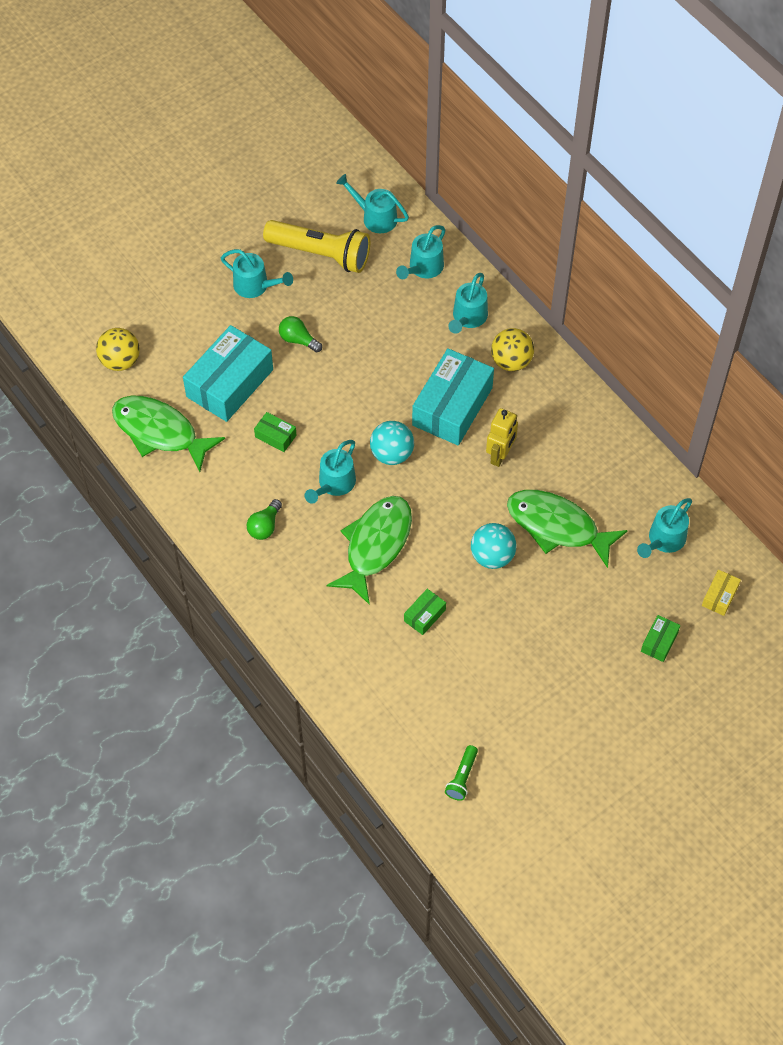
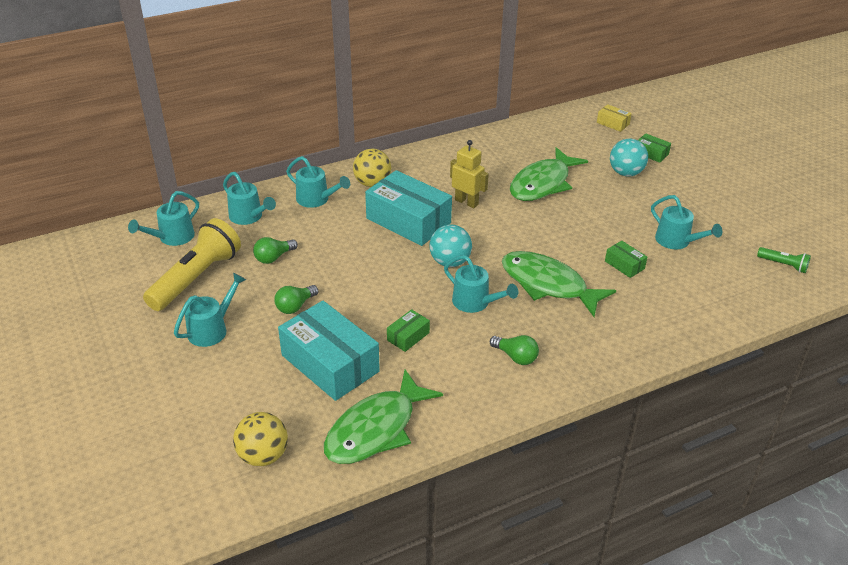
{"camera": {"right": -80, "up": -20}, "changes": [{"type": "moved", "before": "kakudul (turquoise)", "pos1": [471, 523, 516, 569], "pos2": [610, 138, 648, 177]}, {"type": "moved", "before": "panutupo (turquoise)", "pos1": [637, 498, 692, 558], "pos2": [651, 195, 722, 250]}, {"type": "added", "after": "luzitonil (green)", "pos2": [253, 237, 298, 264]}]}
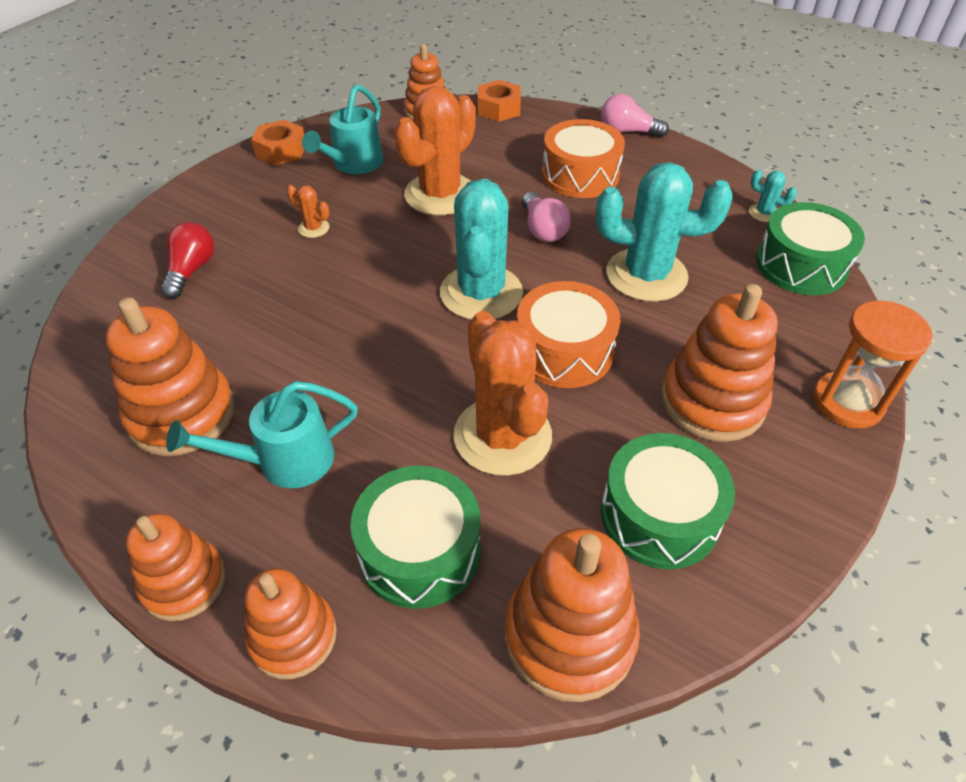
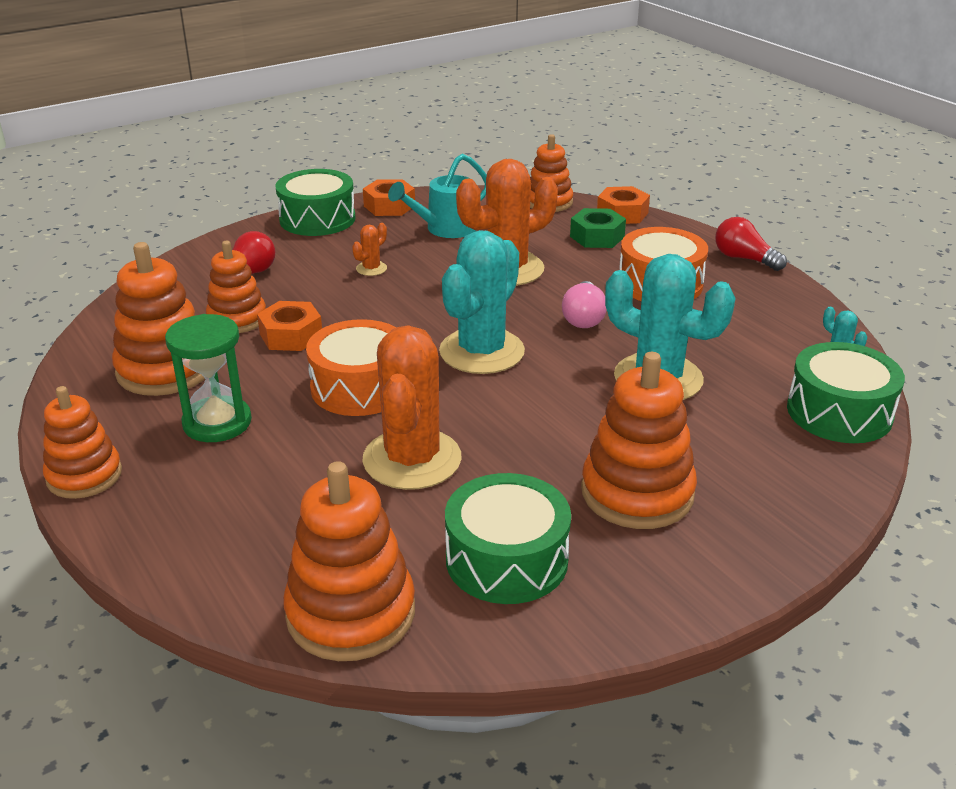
{"camera": {"right": 25, "up": -15}, "changes": [{"type": "replaced", "before": "panutupo (turquoise)", "after": "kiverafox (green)", "pos1": [166, 381, 358, 488], "pos2": [165, 314, 252, 442]}, {"type": "moved", "before": "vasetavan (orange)", "pos1": [245, 568, 337, 679], "pos2": [206, 241, 266, 333]}, {"type": "turned", "before": "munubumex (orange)", "pos1": [287, 185, 329, 238], "pos2": [352, 223, 387, 276], "turn": 75}, {"type": "moved", "before": "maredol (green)", "pos1": [350, 466, 481, 609], "pos2": [276, 169, 356, 236]}, {"type": "moved", "before": "maredol (orange)", "pos1": [517, 281, 621, 388], "pos2": [306, 319, 397, 416]}, {"type": "recoloured", "before": "luzitonil (pink)", "after": "luzitonil (red)", "pos1": [601, 94, 669, 138], "pos2": [715, 217, 787, 271]}, {"type": "removed", "before": "kiverafox (orange)", "pos1": [813, 301, 933, 429]}, {"type": "added", "after": "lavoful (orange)", "pos2": [257, 301, 322, 351]}, {"type": "added", "after": "lavoful (green)", "pos2": [570, 208, 626, 248]}]}
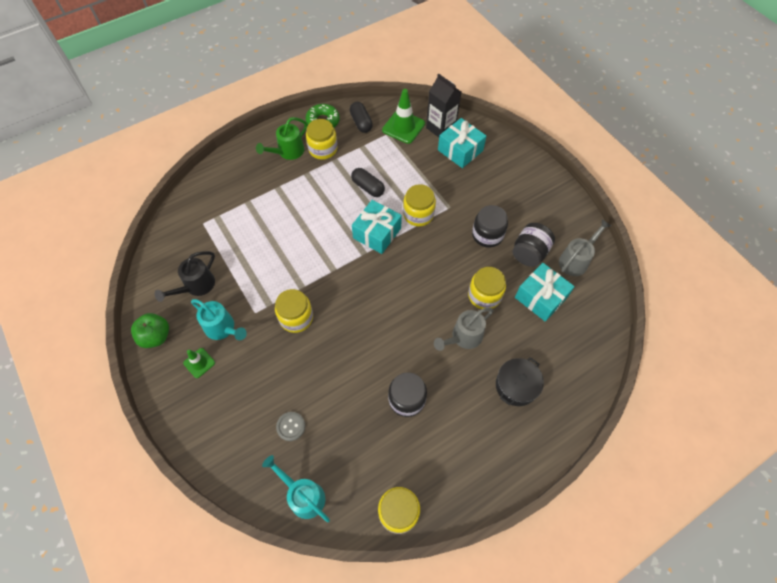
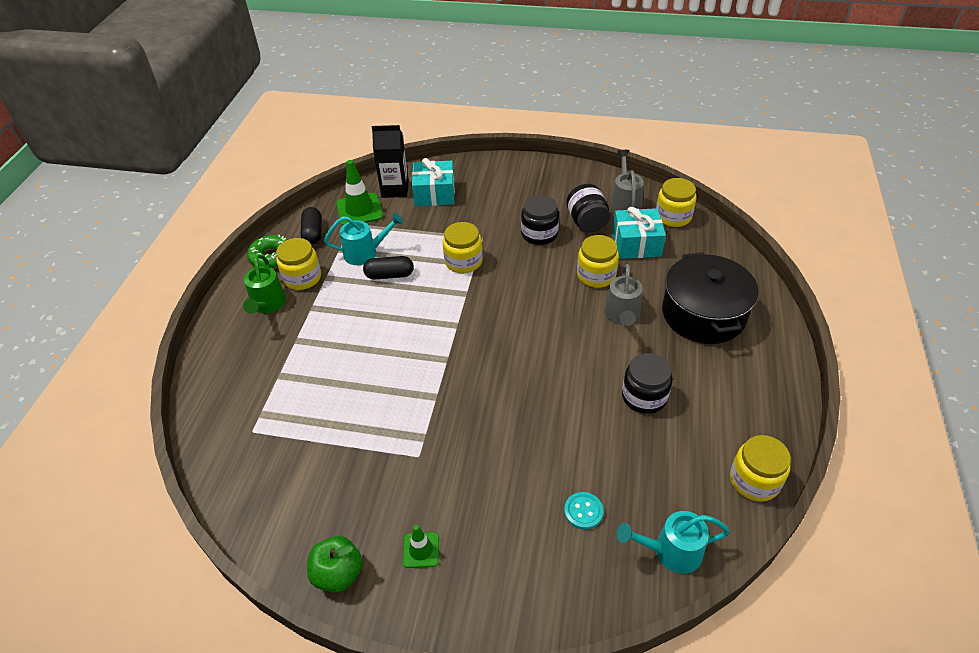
{"camera": {"right": -45, "up": -15}, "changes": [{"type": "removed", "before": "panutupo (black)", "pos1": [155, 251, 215, 302]}, {"type": "moved", "before": "panutupo (turquoise)", "pos1": [191, 299, 247, 340], "pos2": [324, 213, 403, 265]}, {"type": "moved", "before": "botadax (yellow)", "pos1": [275, 289, 313, 333], "pos2": [656, 178, 697, 227]}, {"type": "recoloured", "before": "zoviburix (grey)", "after": "zoviburix (turquoise)", "pos1": [276, 412, 305, 441], "pos2": [564, 492, 604, 530]}, {"type": "turned", "before": "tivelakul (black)", "pos1": [350, 102, 373, 133], "pos2": [301, 207, 322, 245], "turn": 60}, {"type": "removed", "before": "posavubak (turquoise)", "pos1": [352, 200, 402, 254]}, {"type": "resized", "before": "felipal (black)", "pos1": [496, 357, 544, 406], "pos2": [662, 252, 759, 344], "scale": 1.74}]}
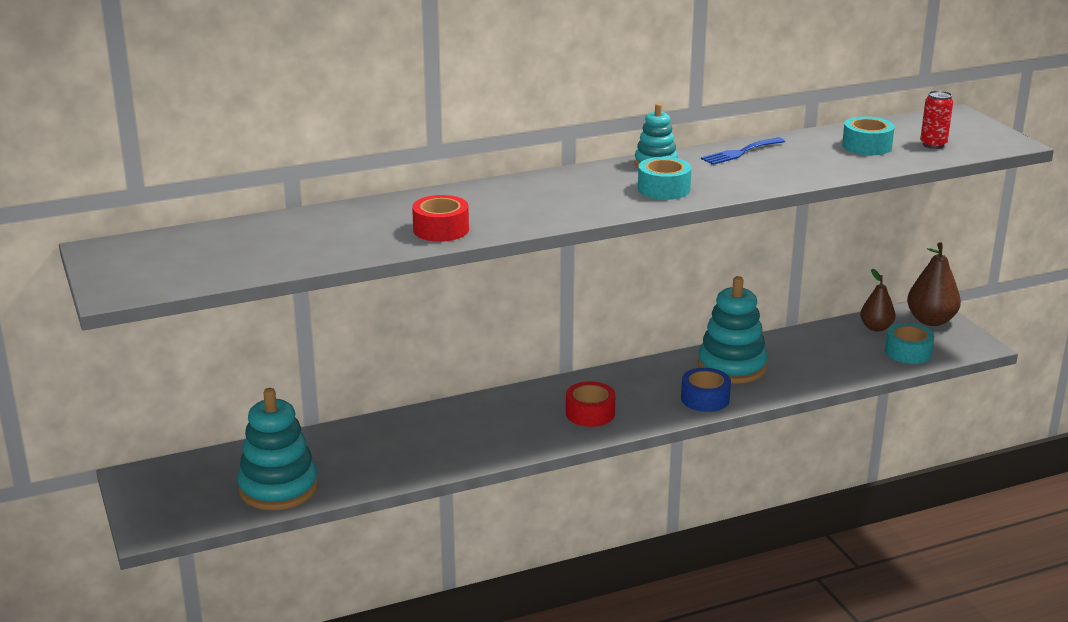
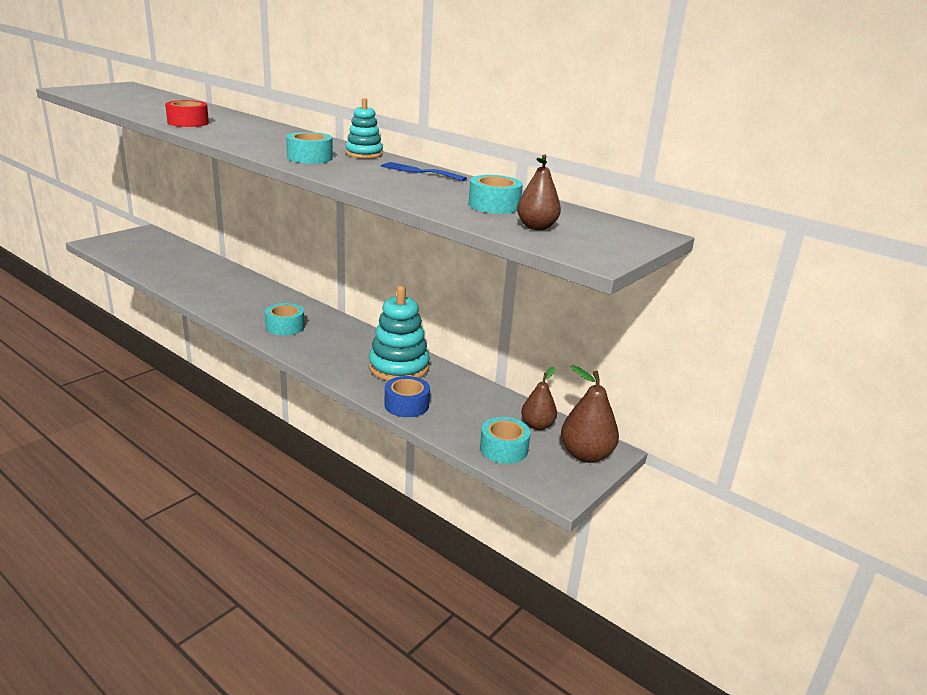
{"camera": {"right": 60, "up": 0}, "changes": [{"type": "removed", "before": "vasetavan (turquoise)", "pos1": [237, 388, 318, 510]}, {"type": "recoloured", "before": "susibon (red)", "after": "susibon (turquoise)", "pos1": [566, 381, 616, 427], "pos2": [265, 303, 305, 336]}, {"type": "moved", "before": "susibon (blue)", "pos1": [681, 368, 731, 412], "pos2": [384, 376, 430, 417]}, {"type": "replaced", "before": "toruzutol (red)", "after": "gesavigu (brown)", "pos1": [920, 90, 953, 149], "pos2": [517, 154, 561, 230]}]}
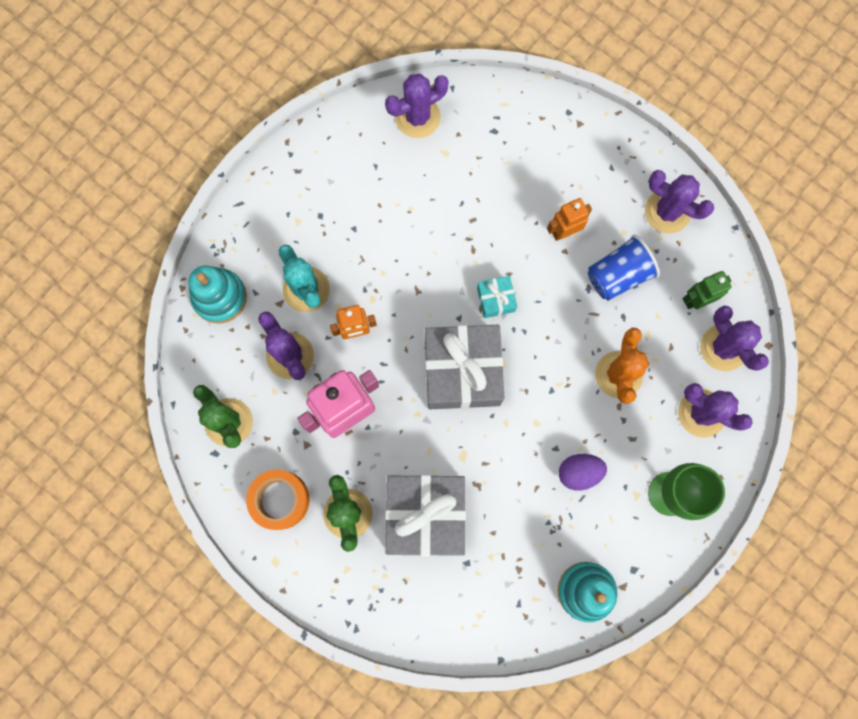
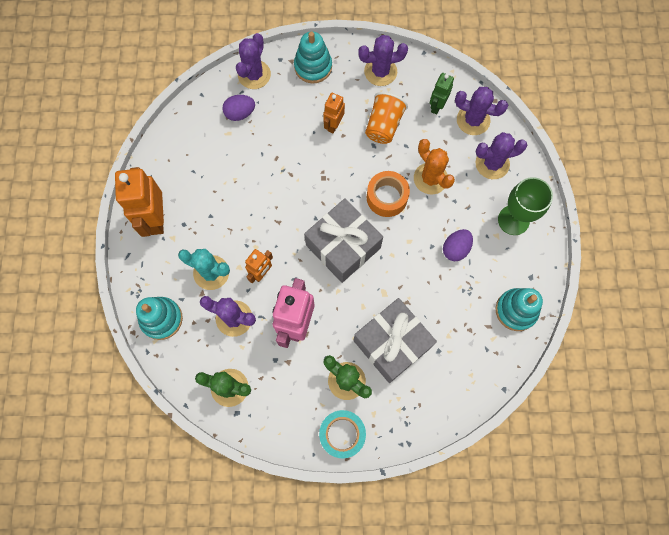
{"camera": {"right": -40, "up": -5}, "changes": [{"type": "moved", "before": "susibon (orange)", "pos1": [246, 470, 310, 530], "pos2": [367, 171, 410, 217]}, {"type": "moved", "before": "munubumex (purple)", "pos1": [385, 74, 449, 138], "pos2": [236, 33, 271, 89]}, {"type": "removed", "before": "posavubak (turquoise)", "pos1": [477, 276, 517, 318]}, {"type": "recoloured", "before": "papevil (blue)", "after": "papevil (orange)", "pos1": [588, 235, 660, 301], "pos2": [365, 92, 408, 144]}, {"type": "added", "after": "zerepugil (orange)", "pos2": [115, 167, 164, 237]}, {"type": "added", "after": "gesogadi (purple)", "pos2": [222, 95, 255, 121]}, {"type": "added", "after": "vasetavan (turquoise)", "pos2": [294, 31, 332, 83]}, {"type": "added", "after": "susibon (turquoise)", "pos2": [319, 410, 366, 458]}]}
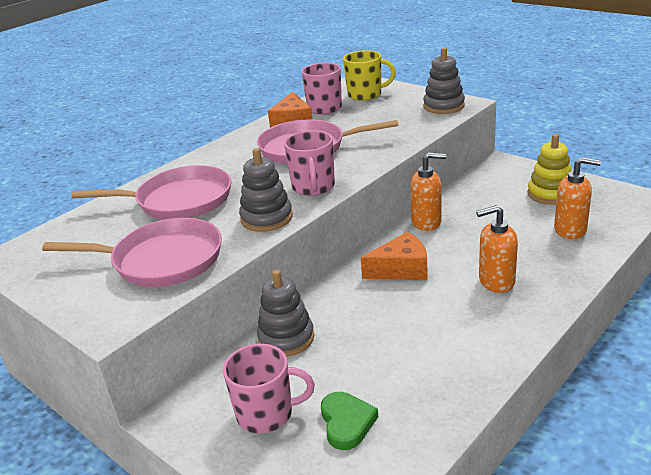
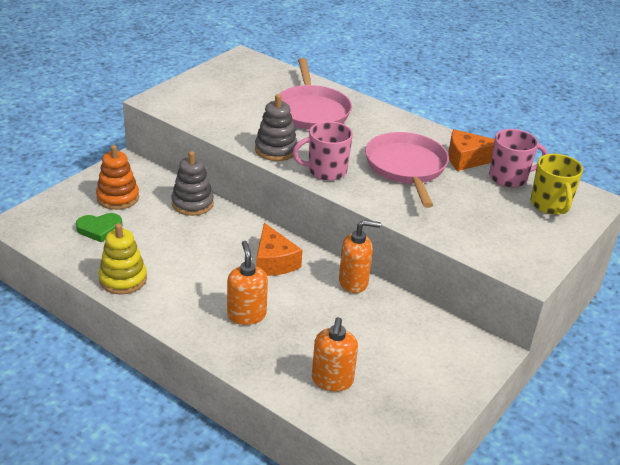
{"camera": {"right": 80, "up": 5}, "changes": [{"type": "removed", "before": "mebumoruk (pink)", "pos1": [42, 218, 222, 287]}, {"type": "replaced", "before": "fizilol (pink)", "after": "vasetavan (orange)", "pos1": [223, 344, 315, 433], "pos2": [96, 145, 139, 210]}, {"type": "turned", "before": "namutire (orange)", "pos1": [410, 152, 446, 231], "pos2": [339, 220, 381, 293], "turn": -90}, {"type": "removed", "before": "vasetavan (grey)", "pos1": [423, 47, 465, 114]}, {"type": "moved", "before": "vasetavan (yellow)", "pos1": [528, 134, 572, 205], "pos2": [98, 223, 147, 294]}]}
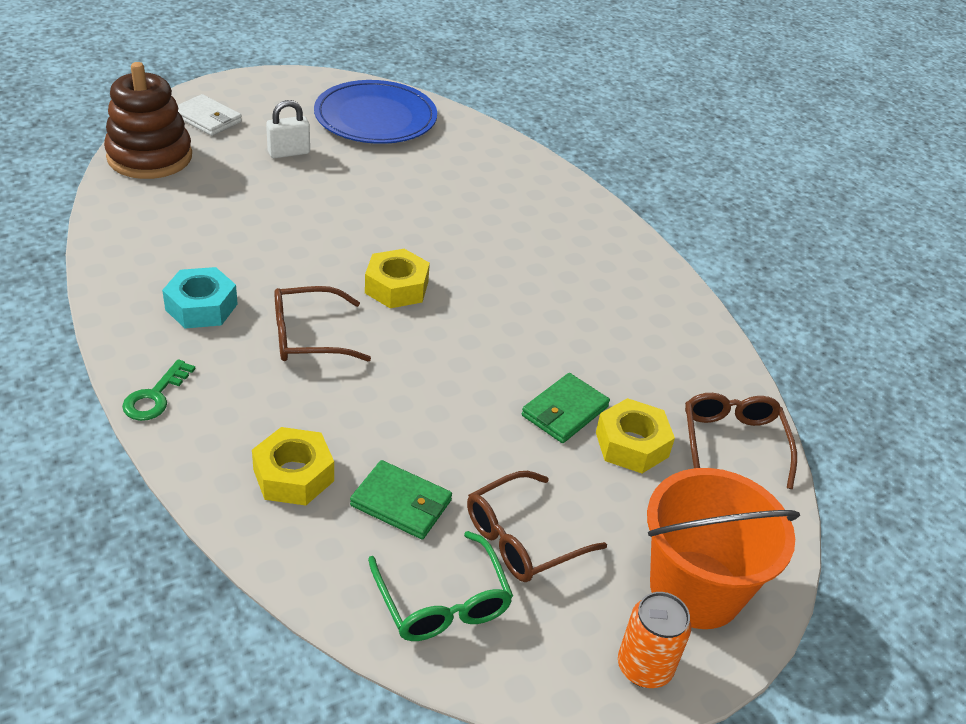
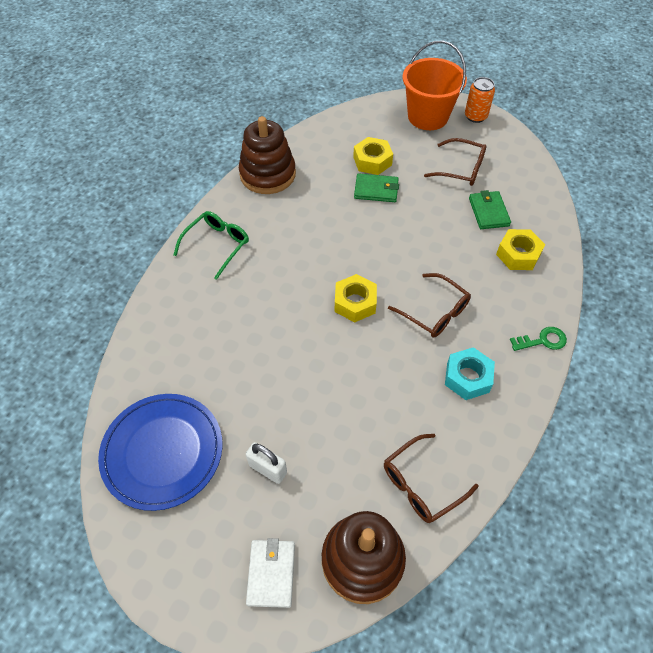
{"camera": {"right": -120, "up": 15}, "changes": [{"type": "moved", "before": "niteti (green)", "pos1": [368, 531, 513, 641], "pos2": [173, 211, 249, 280]}, {"type": "moved", "before": "niteti (brown)", "pos1": [685, 393, 797, 489], "pos2": [384, 434, 479, 523]}, {"type": "added", "after": "vasetavan (brown)", "pos2": [239, 116, 296, 194]}]}
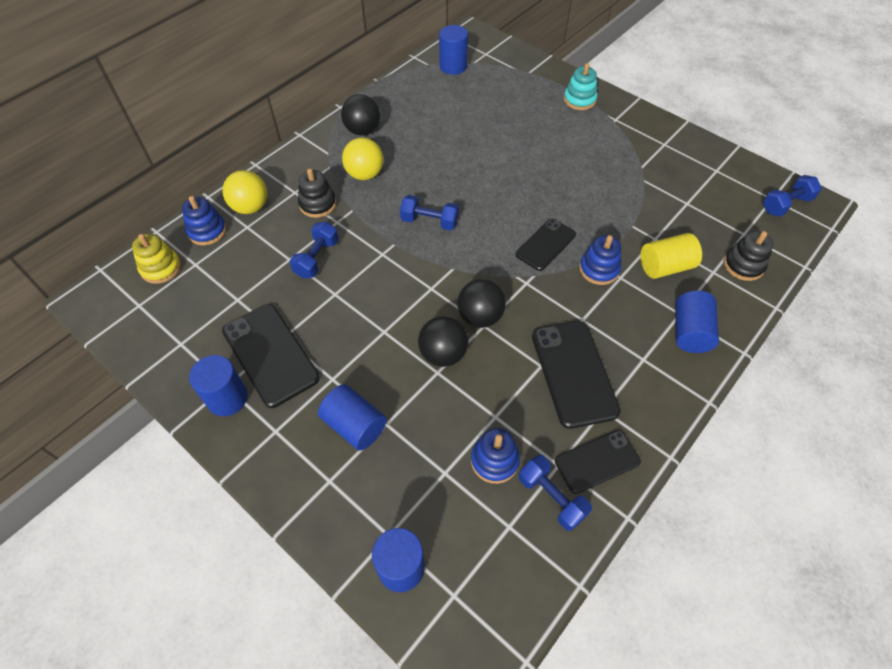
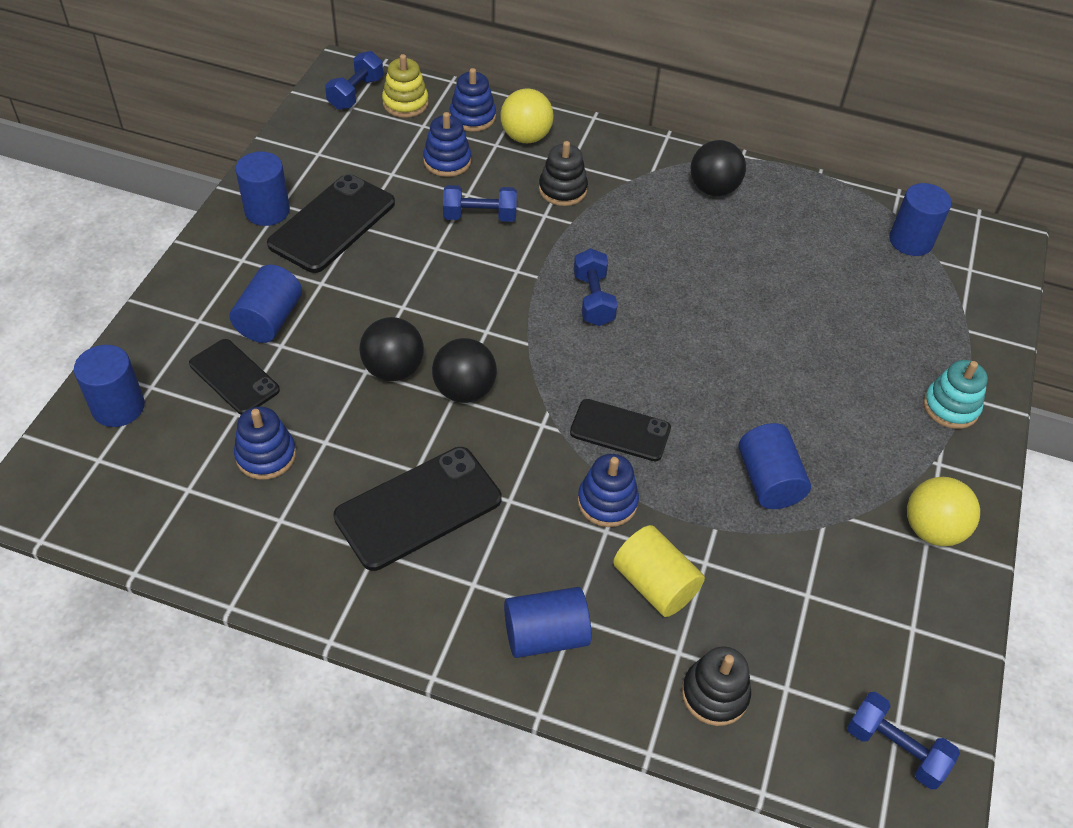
{"camera": {"right": 65, "up": -5}, "changes": [{"type": "moved", "before": "kakudul (yellow)", "pos1": [342, 138, 383, 180], "pos2": [907, 477, 980, 546]}, {"type": "moved", "before": "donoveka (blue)", "pos1": [519, 455, 592, 531], "pos2": [325, 51, 383, 110]}, {"type": "moved", "before": "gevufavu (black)", "pos1": [555, 430, 641, 494], "pos2": [189, 339, 280, 415]}, {"type": "added", "after": "vasetavan (blue)", "pos2": [423, 112, 471, 177]}, {"type": "added", "after": "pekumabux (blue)", "pos2": [738, 423, 811, 509]}]}
